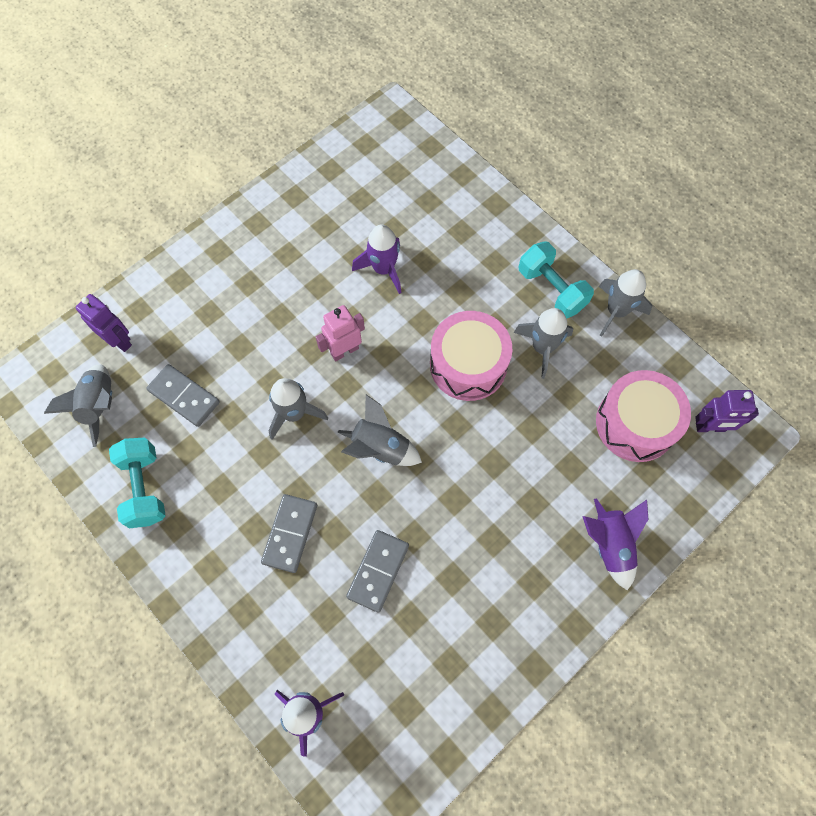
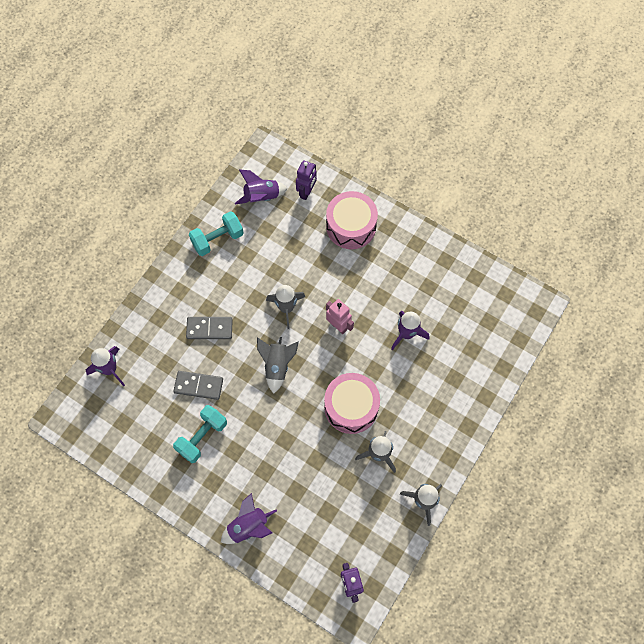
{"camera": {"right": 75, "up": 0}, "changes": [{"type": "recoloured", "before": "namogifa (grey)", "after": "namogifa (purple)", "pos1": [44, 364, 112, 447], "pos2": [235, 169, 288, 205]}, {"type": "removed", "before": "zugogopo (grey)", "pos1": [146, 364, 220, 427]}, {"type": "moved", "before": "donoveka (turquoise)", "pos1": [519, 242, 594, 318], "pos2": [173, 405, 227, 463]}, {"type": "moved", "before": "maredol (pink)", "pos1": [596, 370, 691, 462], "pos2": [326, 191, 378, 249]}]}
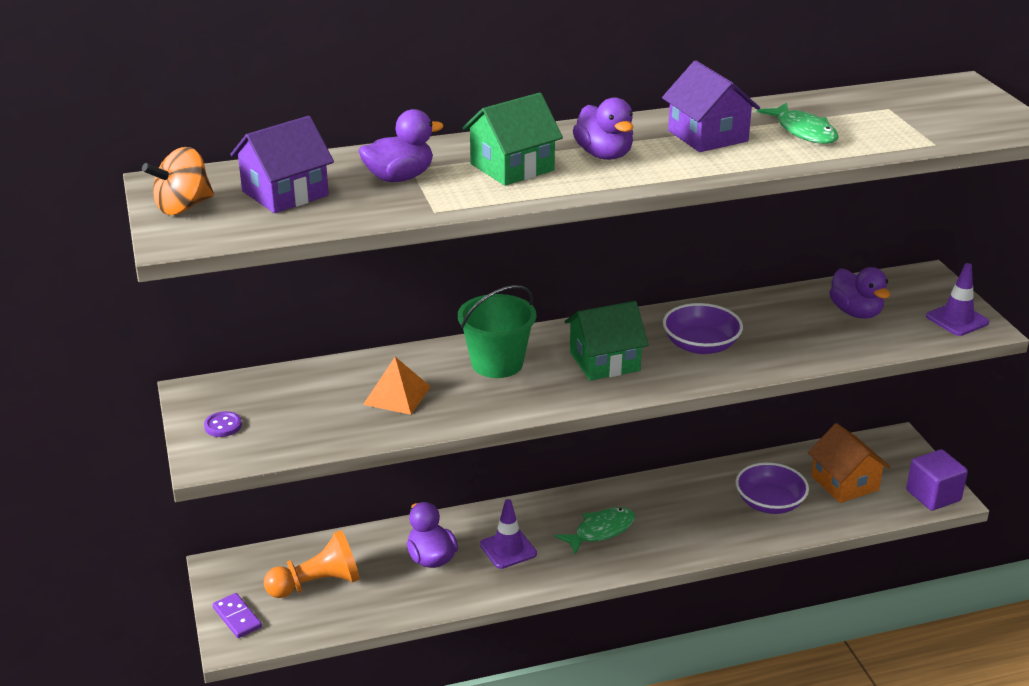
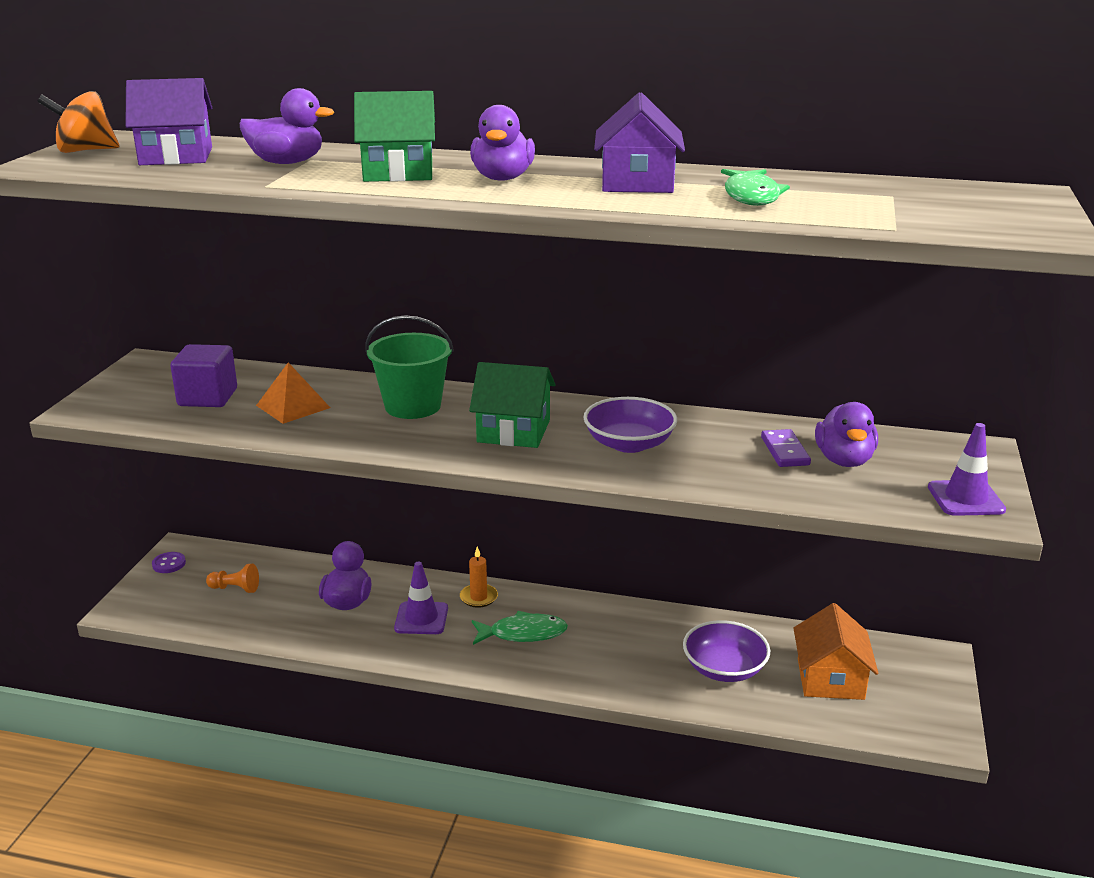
{"camera": {"right": 30, "up": -5}, "changes": [{"type": "moved", "before": "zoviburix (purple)", "pos1": [204, 411, 242, 437], "pos2": [152, 552, 186, 573]}, {"type": "moved", "before": "zugogopo (purple)", "pos1": [213, 593, 262, 638], "pos2": [761, 429, 811, 467]}, {"type": "resized", "before": "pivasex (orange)", "pos1": [264, 530, 360, 598], "pos2": [206, 564, 259, 593], "scale": 0.55}, {"type": "moved", "before": "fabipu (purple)", "pos1": [906, 449, 968, 511], "pos2": [171, 344, 237, 407]}, {"type": "added", "after": "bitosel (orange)", "pos2": [460, 546, 498, 608]}]}
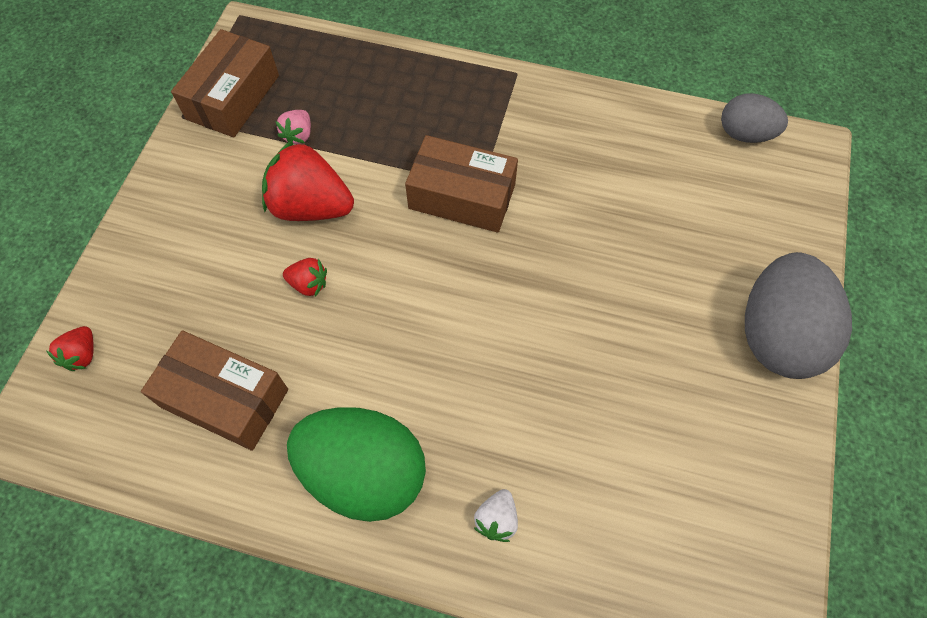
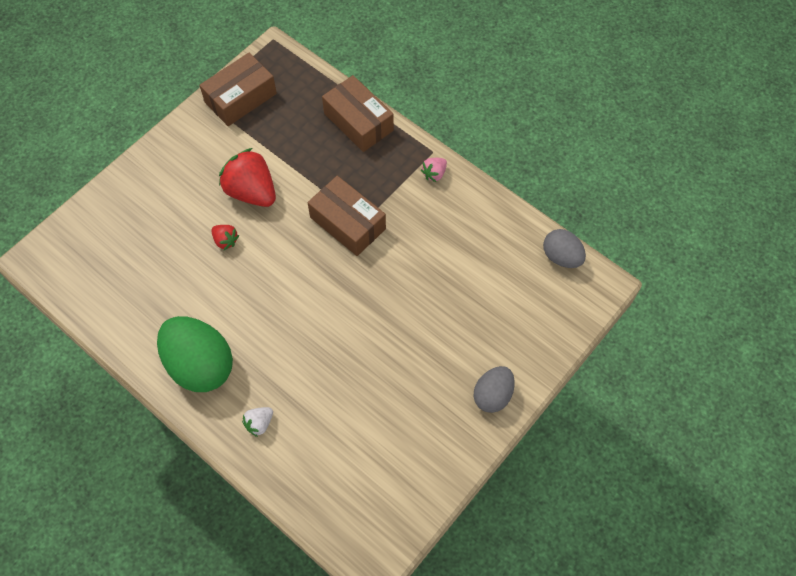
{"camera": {"right": 25, "up": 0}, "changes": [{"type": "removed", "before": "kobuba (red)", "pos1": [46, 326, 94, 371]}, {"type": "moved", "before": "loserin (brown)", "pos1": [141, 330, 288, 451], "pos2": [322, 75, 394, 152]}, {"type": "moved", "before": "kobuba (pink)", "pos1": [275, 110, 311, 146], "pos2": [421, 158, 447, 182]}, {"type": "resized", "before": "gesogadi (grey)", "pos1": [745, 252, 852, 379], "pos2": [474, 366, 515, 413], "scale": 0.58}]}
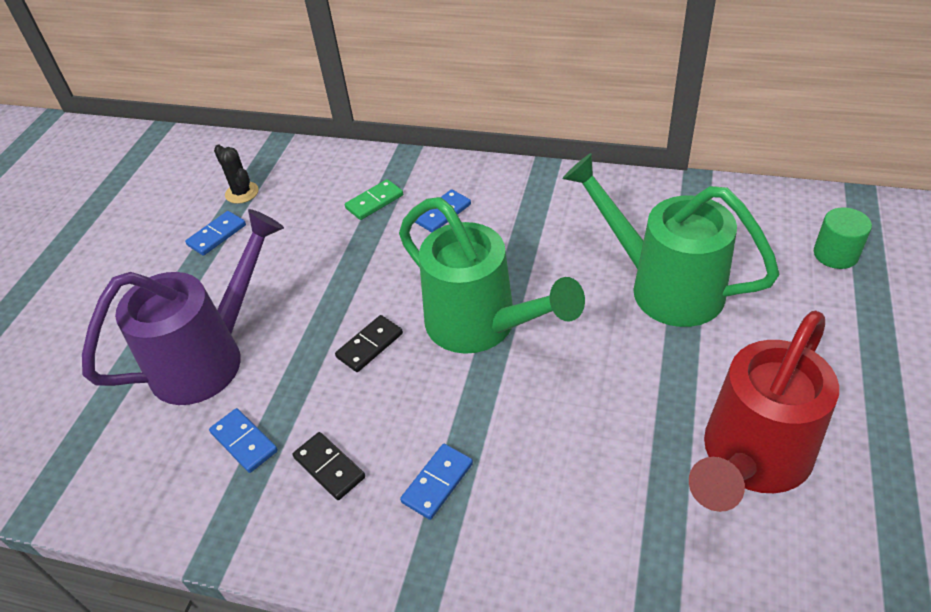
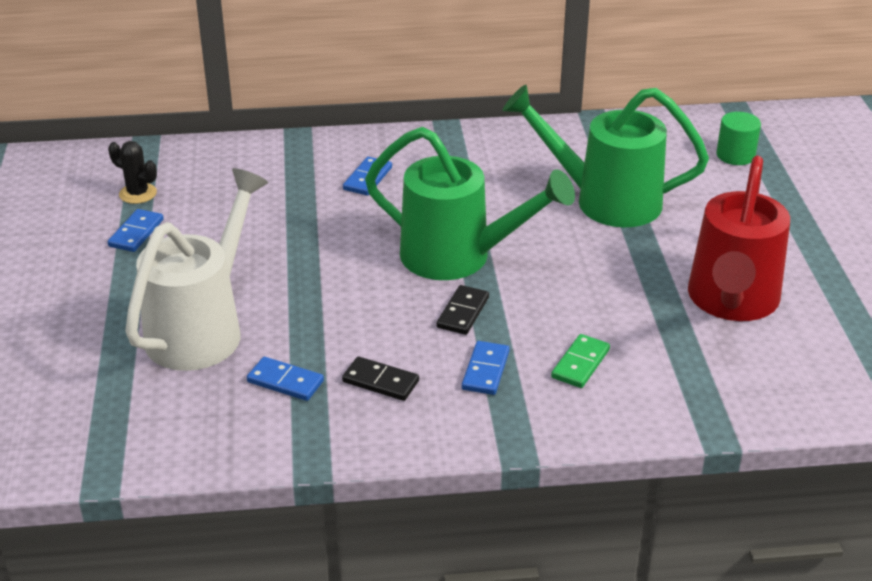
{"camera": {"right": -25, "up": -10}, "changes": [{"type": "recoloured", "before": "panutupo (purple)", "after": "panutupo (white)", "pos1": [82, 209, 284, 405], "pos2": [125, 168, 268, 371]}, {"type": "moved", "before": "zugogopo (black)", "pos1": [335, 315, 403, 372], "pos2": [437, 285, 489, 335]}, {"type": "moved", "before": "zugogopo (green)", "pos1": [345, 179, 403, 220], "pos2": [551, 334, 610, 388]}]}
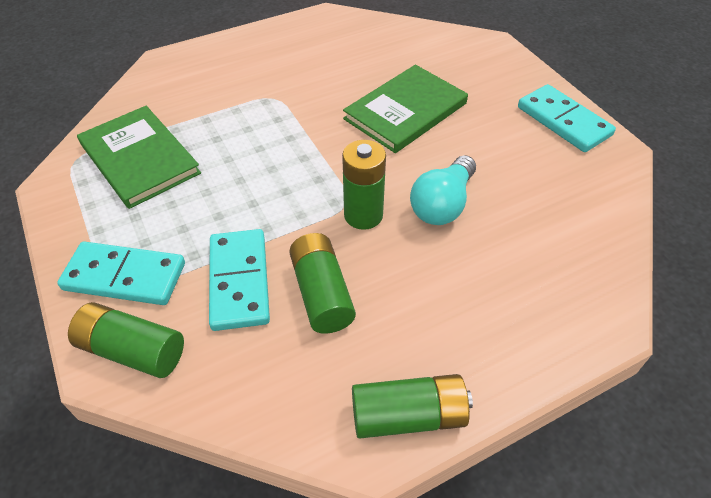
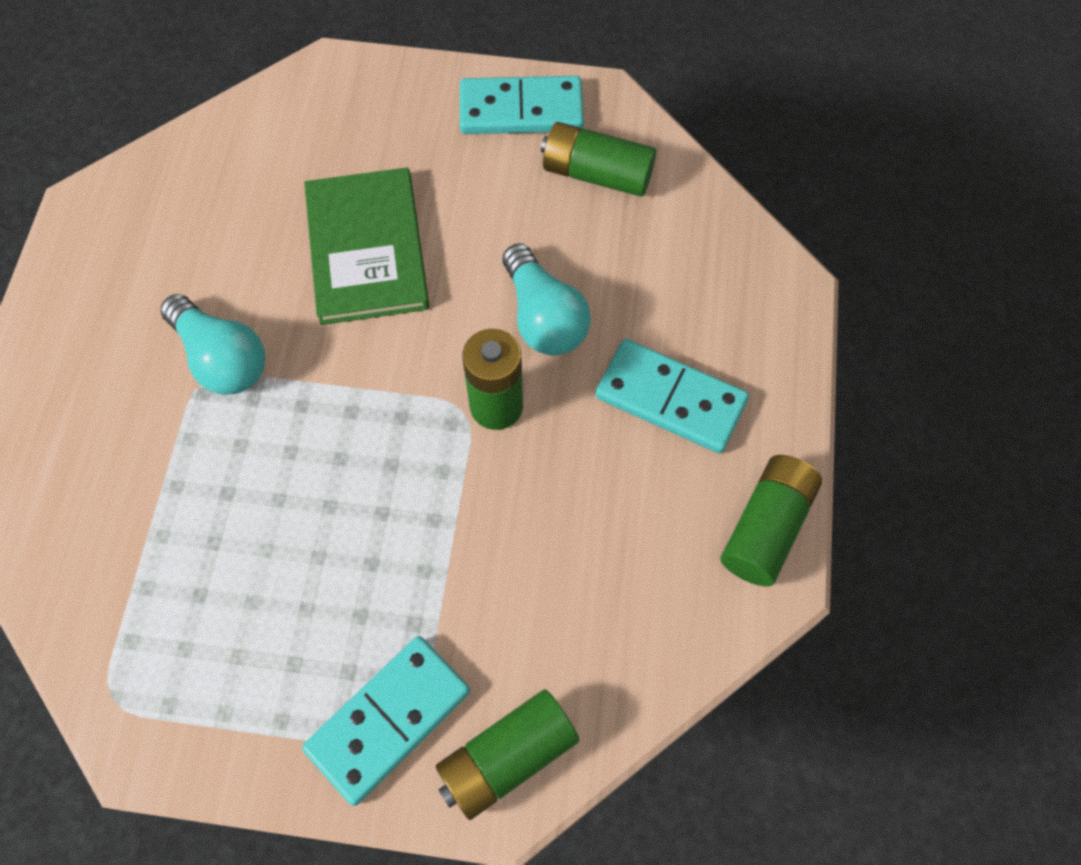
{"camera": {"right": -55, "up": 15}, "changes": [{"type": "removed", "before": "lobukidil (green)", "pos1": [77, 106, 201, 209]}, {"type": "moved", "before": "zugogopo (turquoise)", "pos1": [209, 229, 270, 331], "pos2": [595, 339, 749, 453]}, {"type": "moved", "before": "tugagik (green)", "pos1": [289, 233, 356, 334], "pos2": [541, 122, 656, 197]}, {"type": "added", "after": "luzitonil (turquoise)", "pos2": [160, 294, 265, 395]}]}
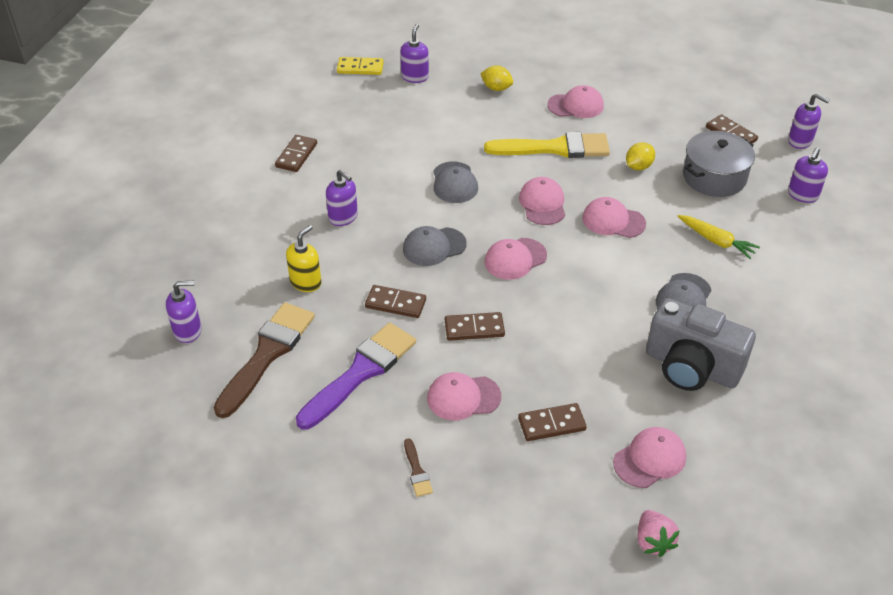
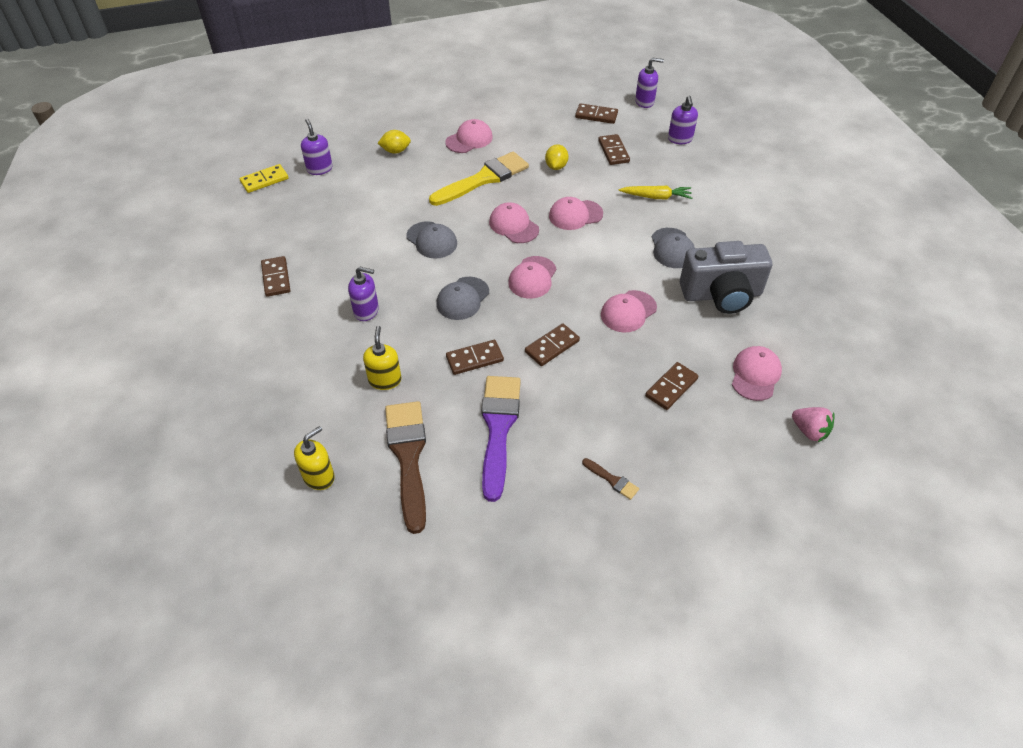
{"camera": {"right": -35, "up": 5}, "changes": [{"type": "recoloured", "before": "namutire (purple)", "after": "namutire (yellow)", "pos1": [166, 281, 202, 343], "pos2": [294, 426, 335, 490]}, {"type": "moved", "before": "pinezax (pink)", "pos1": [427, 372, 501, 420], "pos2": [601, 290, 657, 332]}, {"type": "replaced", "before": "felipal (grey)", "after": "zugogopo (brown)", "pos1": [683, 131, 755, 197], "pos2": [598, 134, 630, 165]}]}
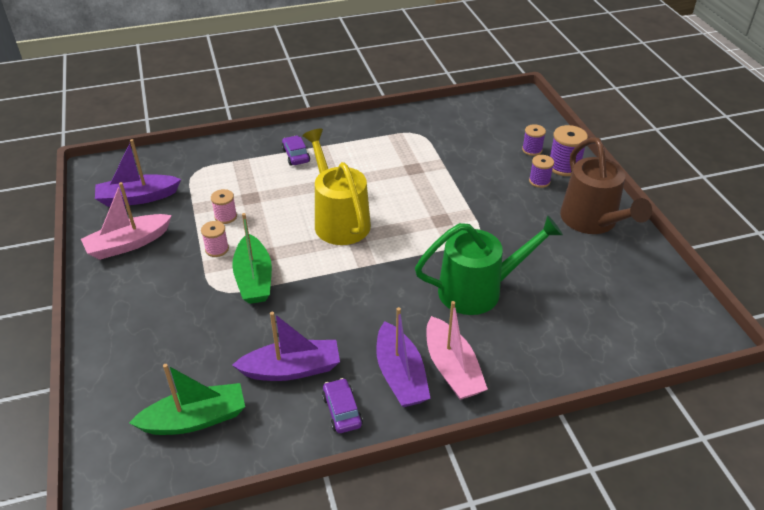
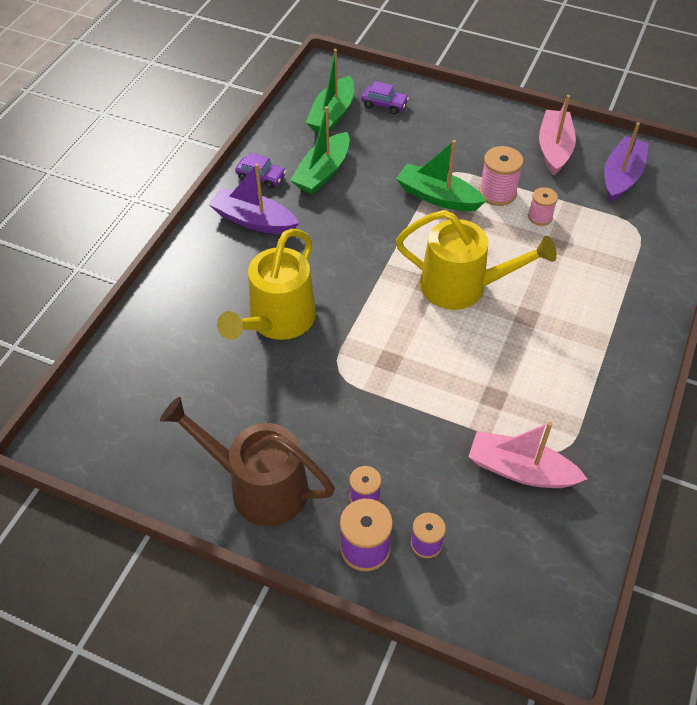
{"camera": {"right": 130, "up": 10}, "changes": [{"type": "resized", "before": "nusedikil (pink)", "pos1": [201, 221, 229, 257], "pos2": [479, 146, 523, 206], "scale": 1.57}, {"type": "recoloured", "before": "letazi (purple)", "after": "letazi (green)", "pos1": [232, 312, 340, 381], "pos2": [290, 106, 350, 194]}, {"type": "moved", "before": "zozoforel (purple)", "pos1": [282, 136, 310, 166], "pos2": [361, 81, 409, 114]}, {"type": "recoloured", "before": "panutupo (green)", "after": "panutupo (yellow)", "pos1": [415, 215, 563, 315], "pos2": [217, 229, 316, 340]}, {"type": "moved", "before": "letazi (pink)", "pos1": [426, 301, 488, 400], "pos2": [468, 422, 587, 488]}]}
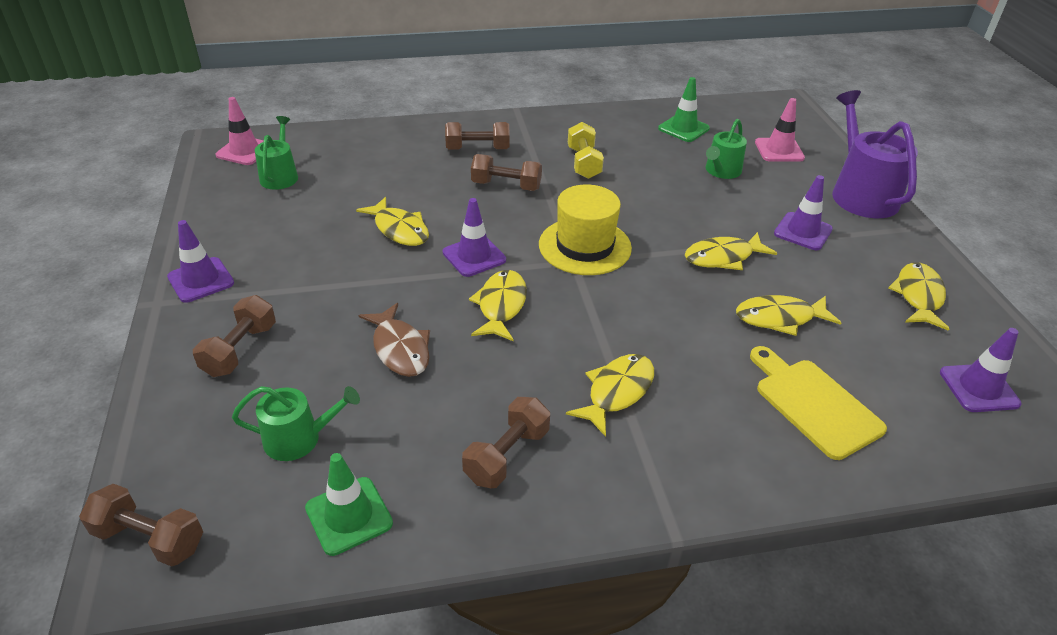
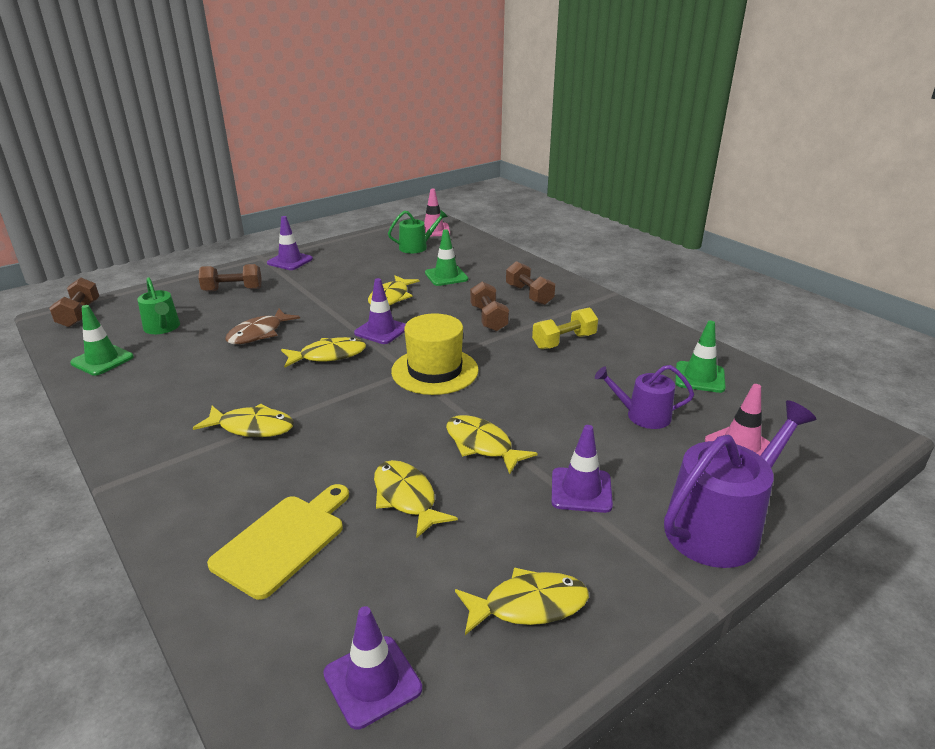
{"camera": {"right": 65, "up": -10}, "changes": [{"type": "removed", "before": "donoveka (brown)", "pos1": [462, 397, 550, 488]}, {"type": "recoloured", "before": "panutupo (green)", "after": "panutupo (purple)", "pos1": [706, 119, 747, 179], "pos2": [595, 365, 694, 429]}, {"type": "added", "after": "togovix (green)", "pos2": [425, 229, 468, 286]}]}
